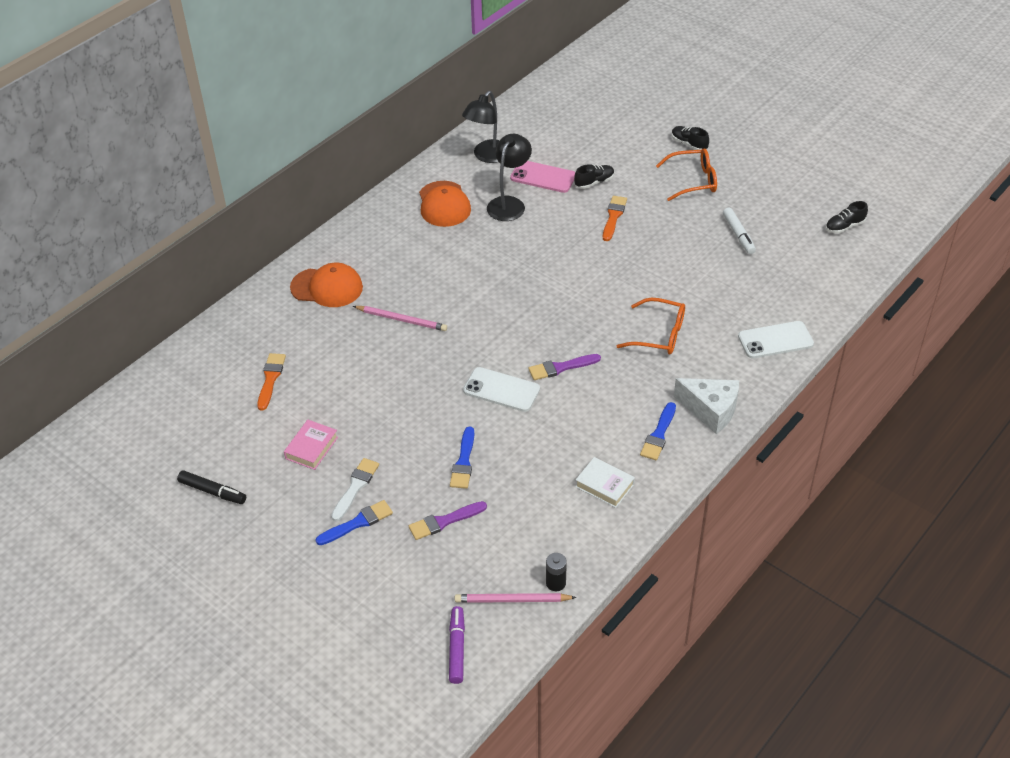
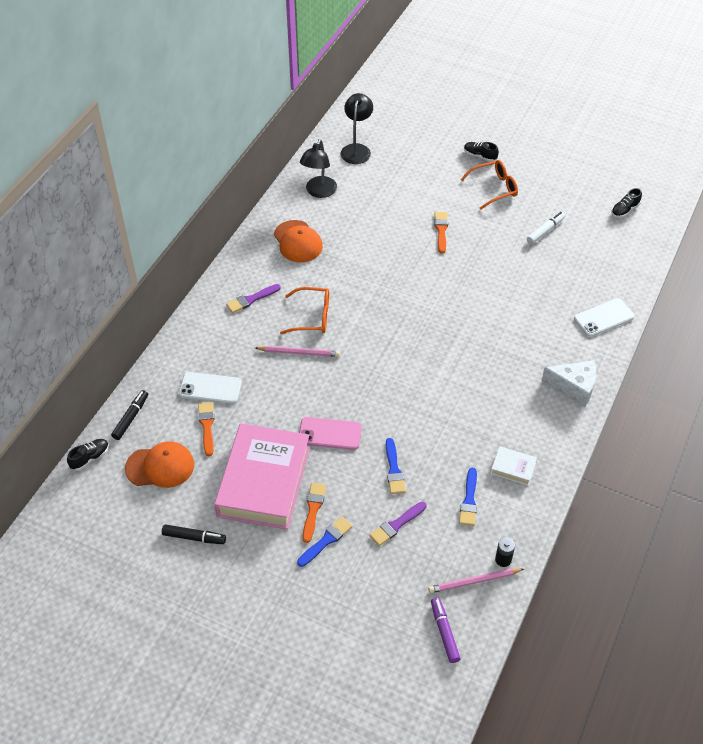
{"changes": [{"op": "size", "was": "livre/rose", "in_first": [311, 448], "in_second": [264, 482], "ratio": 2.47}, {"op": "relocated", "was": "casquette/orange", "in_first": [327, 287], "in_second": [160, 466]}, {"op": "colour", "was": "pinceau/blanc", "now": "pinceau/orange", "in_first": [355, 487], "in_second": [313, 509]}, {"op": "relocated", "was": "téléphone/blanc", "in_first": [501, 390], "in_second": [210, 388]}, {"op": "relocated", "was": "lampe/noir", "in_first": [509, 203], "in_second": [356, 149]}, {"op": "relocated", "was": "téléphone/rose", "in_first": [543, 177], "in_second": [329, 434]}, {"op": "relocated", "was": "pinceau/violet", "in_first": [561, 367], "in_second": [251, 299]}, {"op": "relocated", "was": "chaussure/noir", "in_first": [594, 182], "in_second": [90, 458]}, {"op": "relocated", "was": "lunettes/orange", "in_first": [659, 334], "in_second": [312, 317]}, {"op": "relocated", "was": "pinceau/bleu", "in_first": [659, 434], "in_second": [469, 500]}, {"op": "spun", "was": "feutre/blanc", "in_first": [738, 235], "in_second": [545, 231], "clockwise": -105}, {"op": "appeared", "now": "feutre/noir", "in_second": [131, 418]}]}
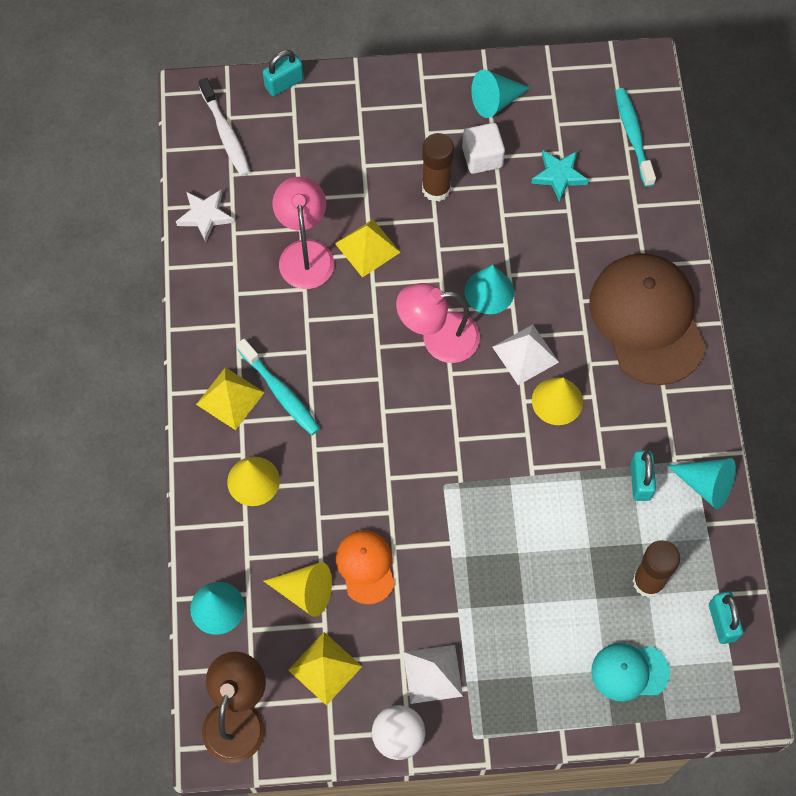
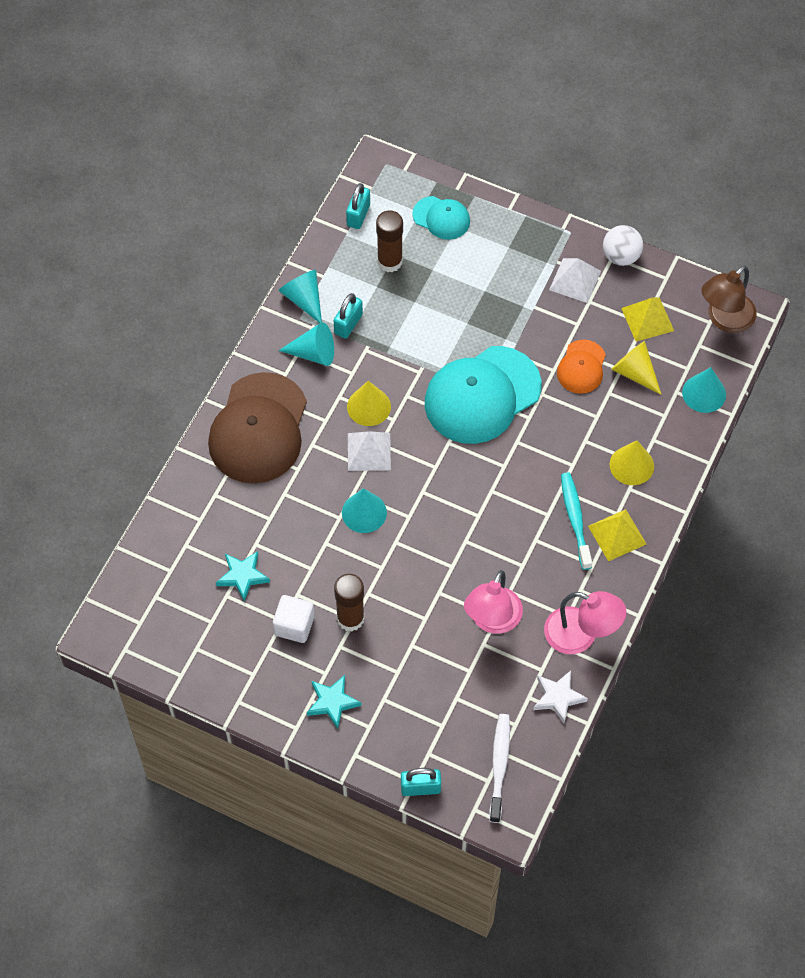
{"changes": [{"op": "missing", "was": "pyramide/jaune", "in_first": [367, 247]}, {"op": "relocated", "was": "lampe/rose", "in_first": [438, 338], "in_second": [581, 635]}, {"op": "relocated", "was": "cône/turquoise", "in_first": [495, 101], "in_second": [313, 353]}, {"op": "missing", "was": "brosse à dents/turquoise", "in_first": [633, 136]}, {"op": "appeared", "now": "étoile/turquoise", "in_second": [332, 702]}, {"op": "appeared", "now": "casquette/turquoise", "in_second": [482, 395]}]}
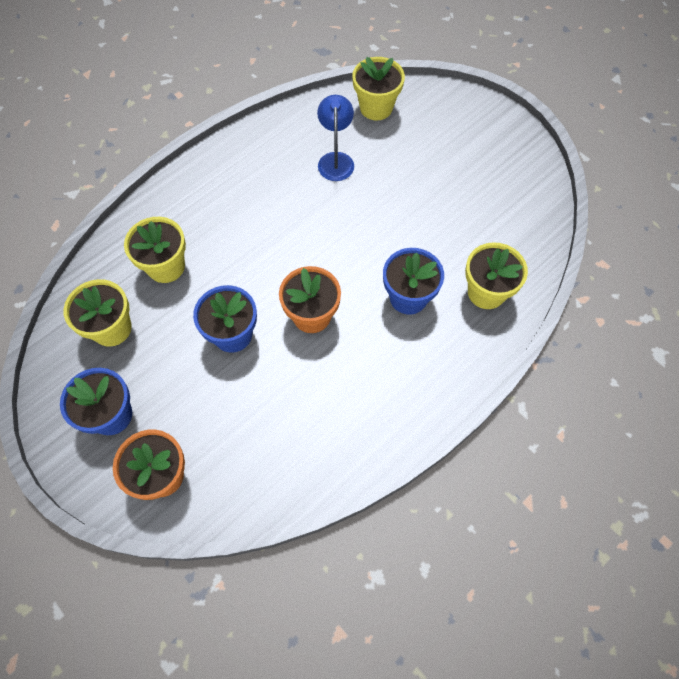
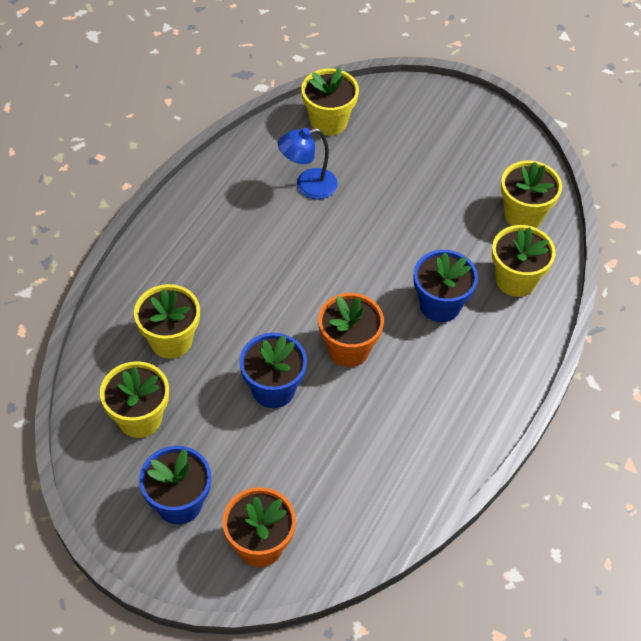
{"changes": [{"op": "spun", "was": "lampe/bleu", "in_first": [336, 160], "in_second": [308, 186], "clockwise": -90}, {"op": "appeared", "now": "pot de fleurs/jaune", "in_second": [523, 215]}]}
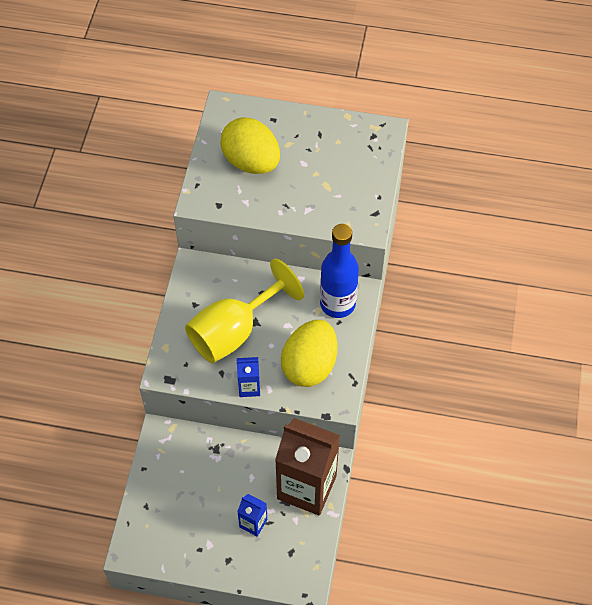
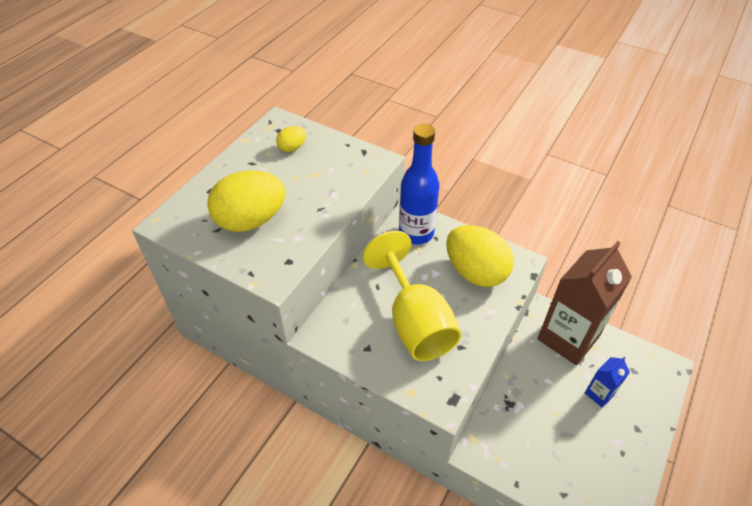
{"changes": [{"op": "missing", "was": "brique de lait/bleu", "in_first": [249, 387]}, {"op": "appeared", "now": "œuf/jaune", "in_second": [292, 148]}]}
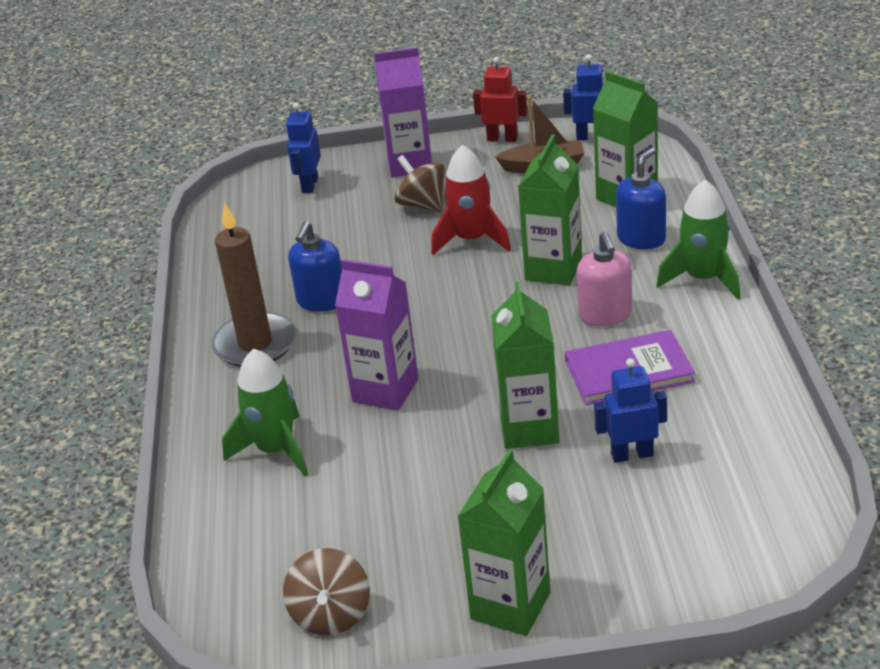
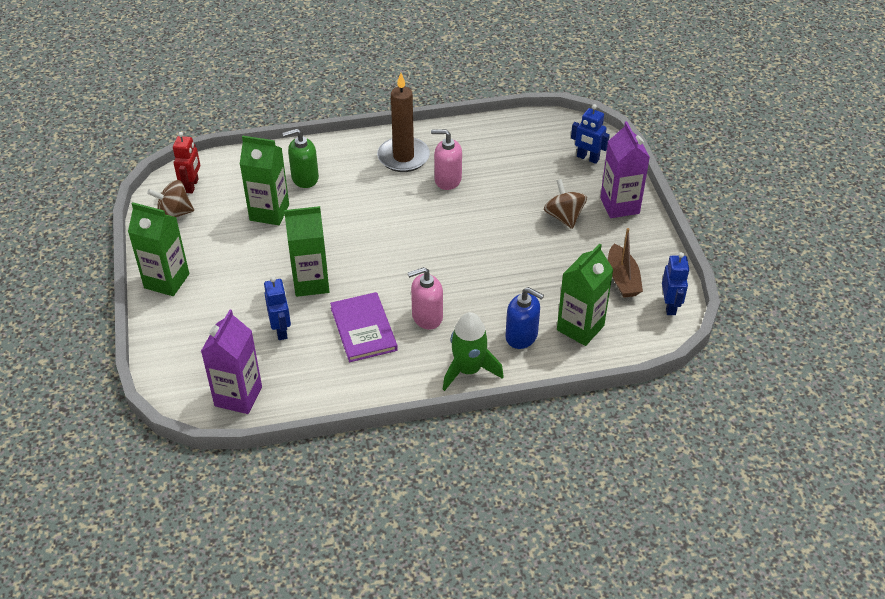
{"changes": [{"op": "exchanged", "was": "fusée/vert", "now": "distributeur de savon/vert", "in_first": [276, 450], "in_second": [304, 178]}, {"op": "spun", "was": "robot/bleu", "in_first": [309, 185], "in_second": [587, 158], "clockwise": -150}, {"op": "colour", "was": "distributeur de savon/bleu", "now": "distributeur de savon/rose", "in_first": [321, 301], "in_second": [447, 180]}, {"op": "relocated", "was": "brique de lait/violet", "in_first": [385, 390], "in_second": [238, 396]}, {"op": "spun", "was": "toupie/marron", "in_first": [422, 205], "in_second": [564, 217], "clockwise": -60}, {"op": "missing", "was": "fusée/rouge", "in_first": [471, 239]}, {"op": "relocated", "was": "robot/rouge", "in_first": [502, 138], "in_second": [192, 186]}, {"op": "relocated", "was": "brique de lait/vert", "in_first": [553, 269], "in_second": [269, 212]}]}
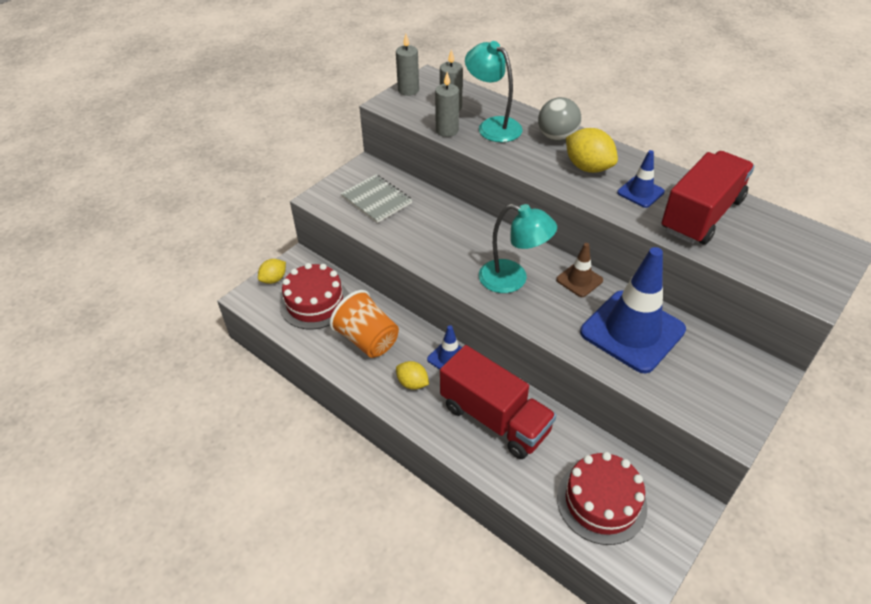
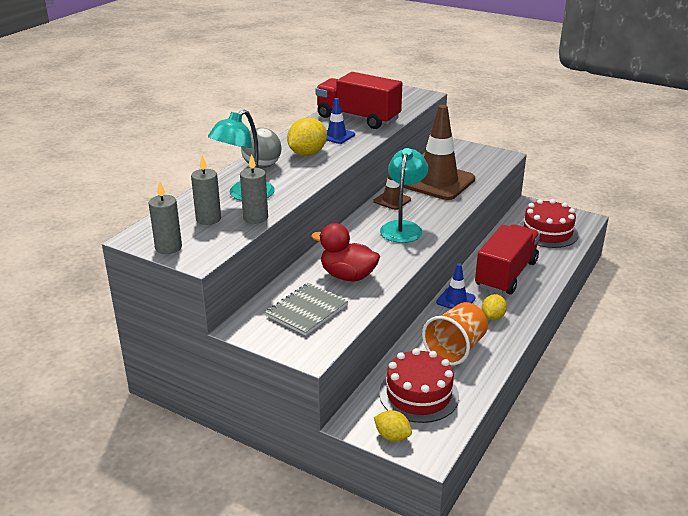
{"changes": [{"op": "colour", "was": "cône de chantier/bleu", "now": "cône de chantier/marron", "in_first": [632, 331], "in_second": [437, 182]}, {"op": "appeared", "now": "canard/rouge", "in_second": [347, 276]}]}
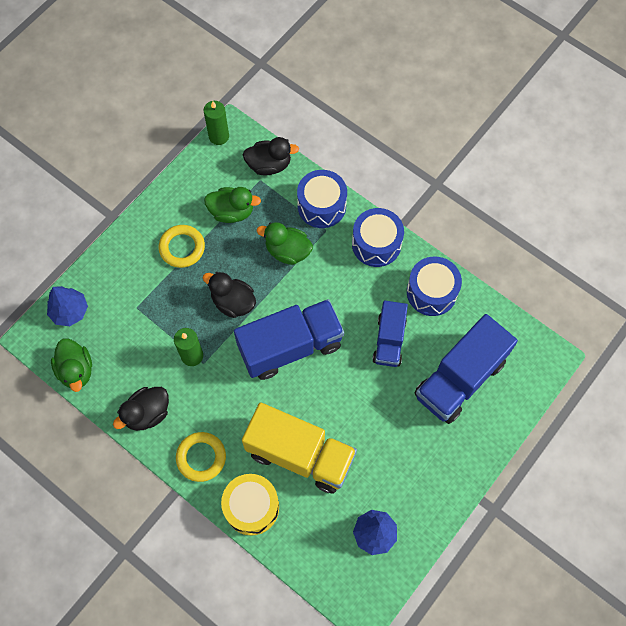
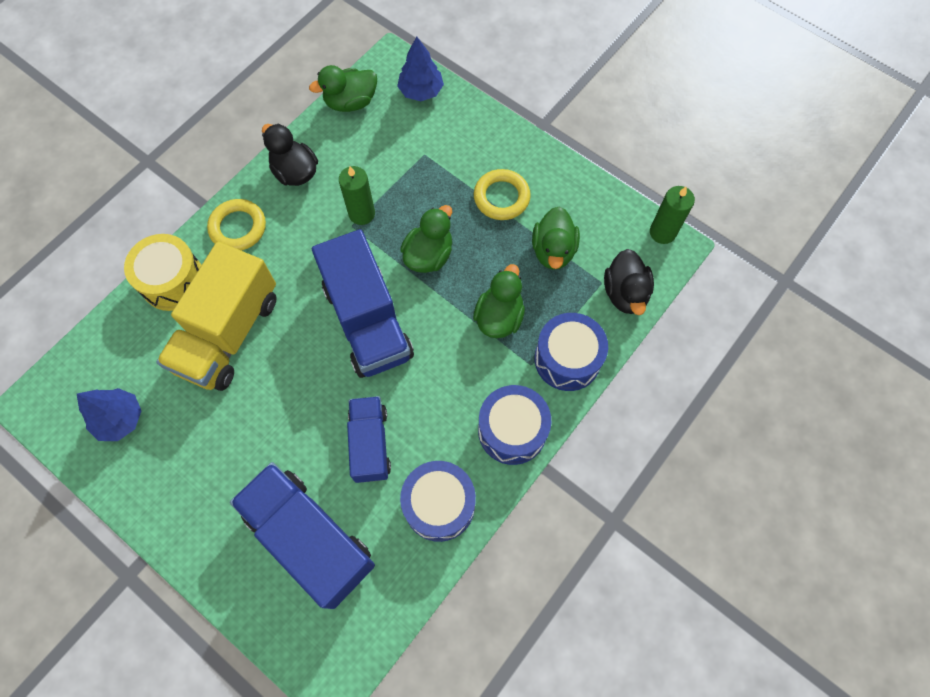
{"changes": [{"op": "colour", "was": "canard/noir", "now": "canard/vert", "in_first": [233, 302], "in_second": [429, 255]}, {"op": "spun", "was": "camion/bleu", "in_first": [389, 340], "in_second": [370, 444], "clockwise": 75}]}
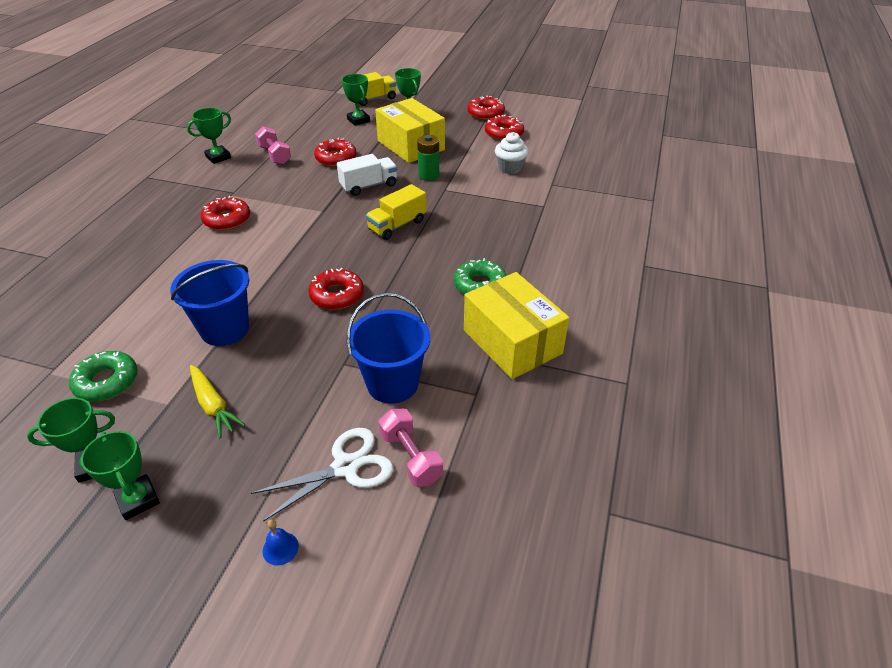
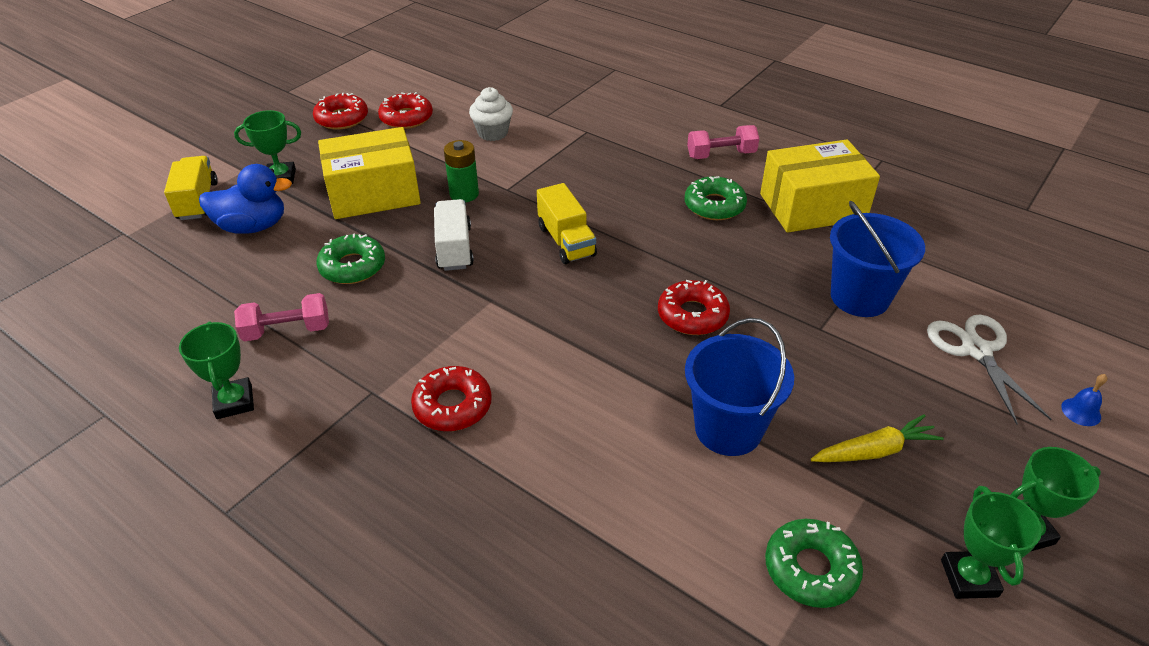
{"changes": [{"op": "colour", "was": "beignet/rouge", "now": "beignet/vert", "in_first": [336, 158], "in_second": [352, 267]}, {"op": "exchanged", "was": "trophée/vert", "now": "canard/bleu", "in_first": [358, 120], "in_second": [253, 226]}, {"op": "relocated", "was": "haltère/rose", "in_first": [410, 457], "in_second": [721, 155]}]}
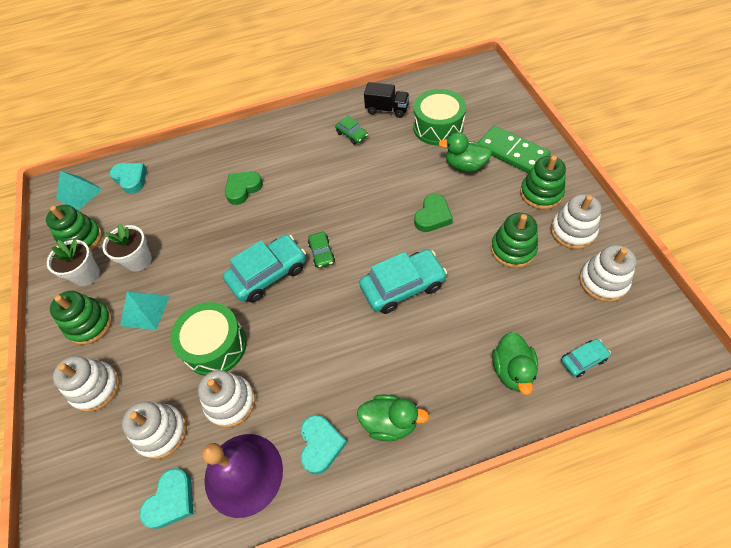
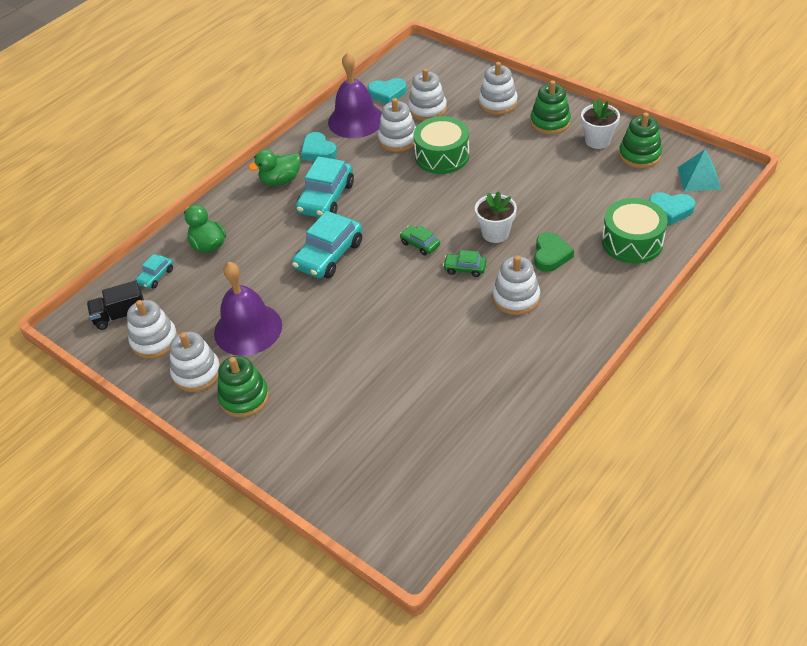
{"changes": [{"op": "relocated", "was": "pot de fleurs/blanc", "in_first": [138, 260], "in_second": [495, 233]}, {"op": "missing", "was": "pyramide/turquoise", "in_first": [145, 310]}, {"op": "spun", "was": "cœur/turquoise", "in_first": [171, 500], "in_second": [387, 94], "clockwise": -90}, {"op": "relocated", "was": "voiture/turquoise", "in_first": [268, 274], "in_second": [326, 198]}, {"op": "relocated", "was": "voiture/vert", "in_first": [352, 135], "in_second": [465, 268]}, {"op": "relocated", "was": "camion/noir", "in_first": [387, 109], "in_second": [120, 315]}, {"op": "relocated", "was": "tambour/vert", "in_first": [438, 127], "in_second": [632, 242]}, {"op": "missing", "was": "cœur/vert", "in_first": [432, 216]}, {"op": "missing", "was": "canard/vert", "in_first": [465, 165]}, {"op": "missing", "was": "domino/vert", "in_first": [512, 153]}, {"op": "exchanged", "was": "jouet à empiler/vert", "now": "cloche/violet", "in_first": [513, 249], "in_second": [248, 329]}, {"op": "appeared", "now": "jouet à empiler/blanc", "in_second": [516, 298]}]}
